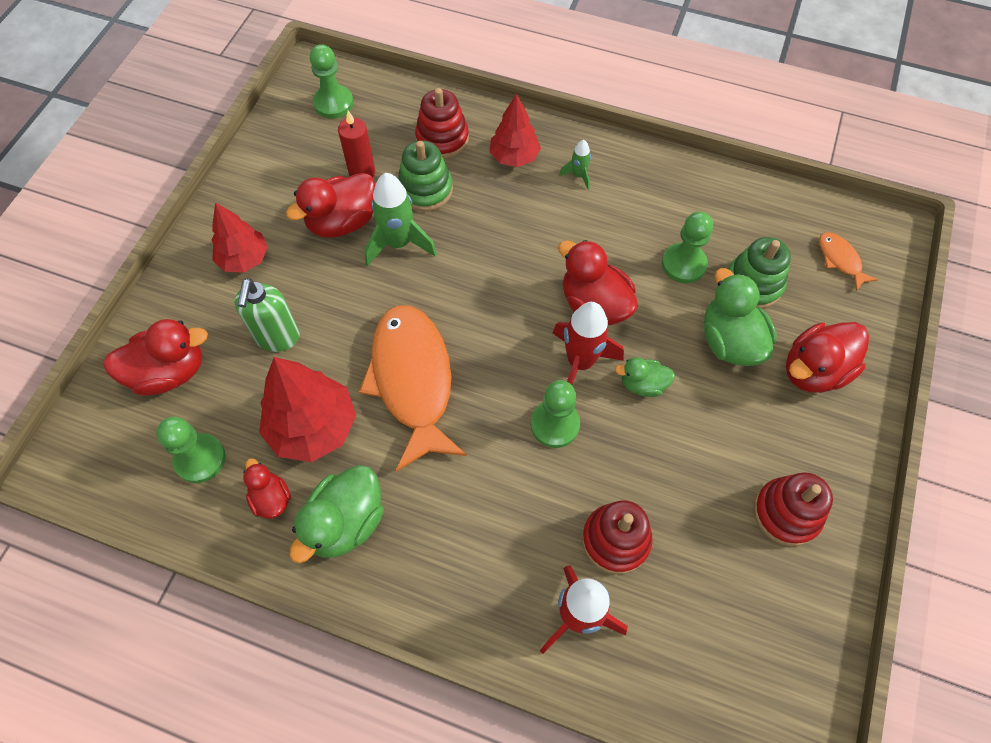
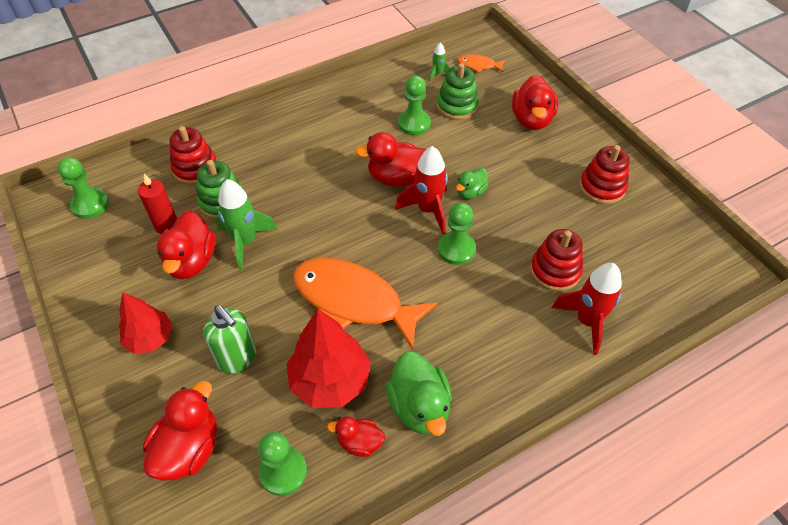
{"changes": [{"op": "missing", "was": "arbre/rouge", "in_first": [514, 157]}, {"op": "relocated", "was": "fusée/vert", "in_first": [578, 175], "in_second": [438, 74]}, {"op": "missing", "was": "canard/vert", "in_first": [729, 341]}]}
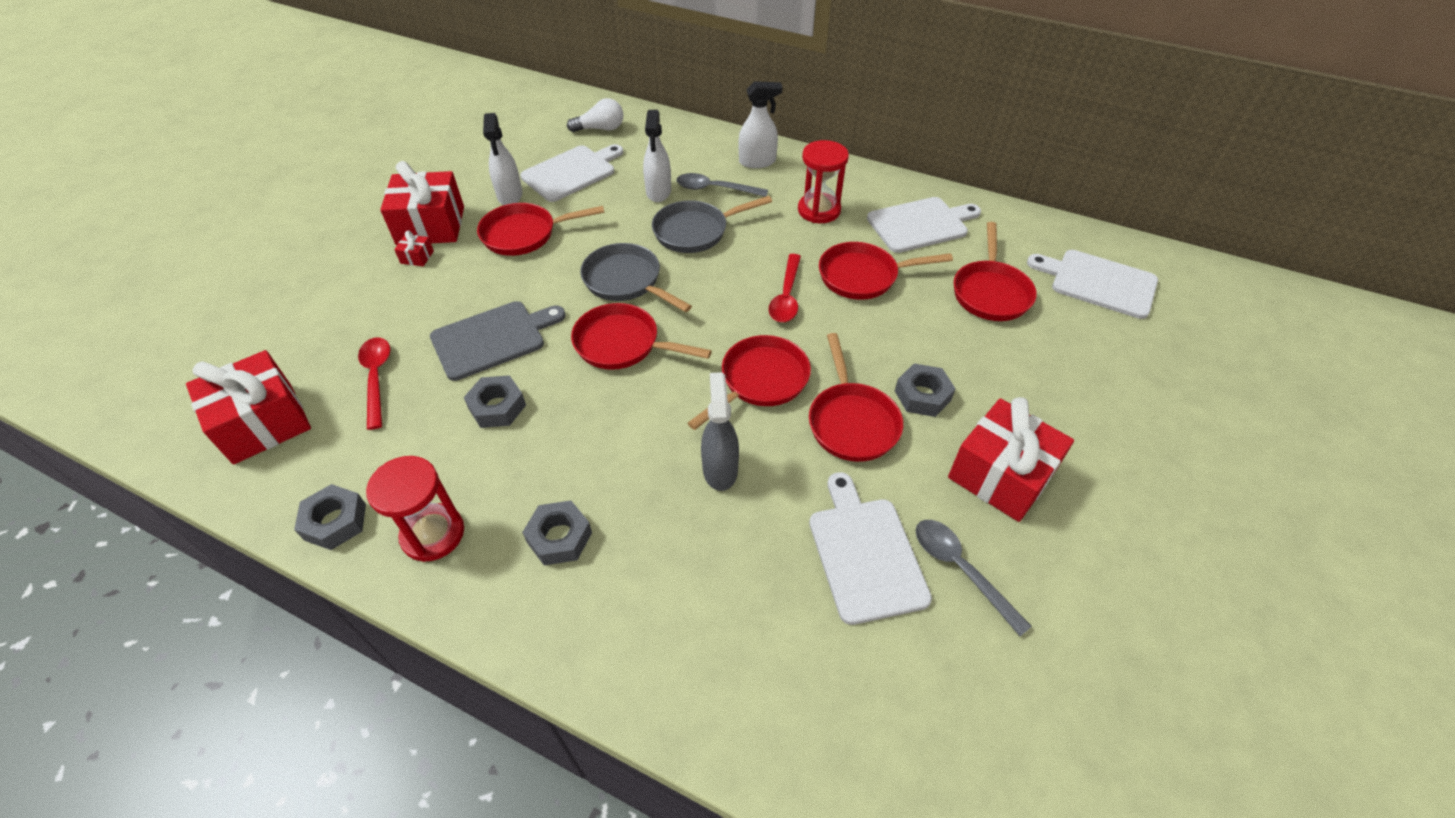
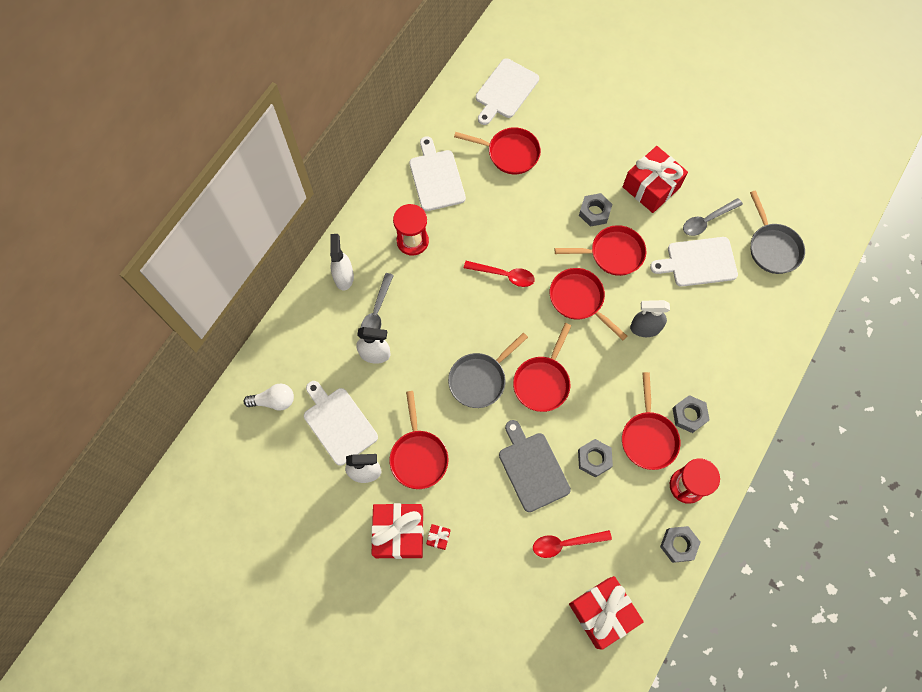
{"changes": [{"op": "spun", "was": "ampoule/blanc", "in_first": [600, 129], "in_second": [274, 401], "clockwise": 90}, {"op": "relocated", "was": "poêle/gris", "in_first": [695, 231], "in_second": [772, 247]}, {"op": "relocated", "was": "poêle/rouge", "in_first": [863, 276], "in_second": [648, 437]}]}
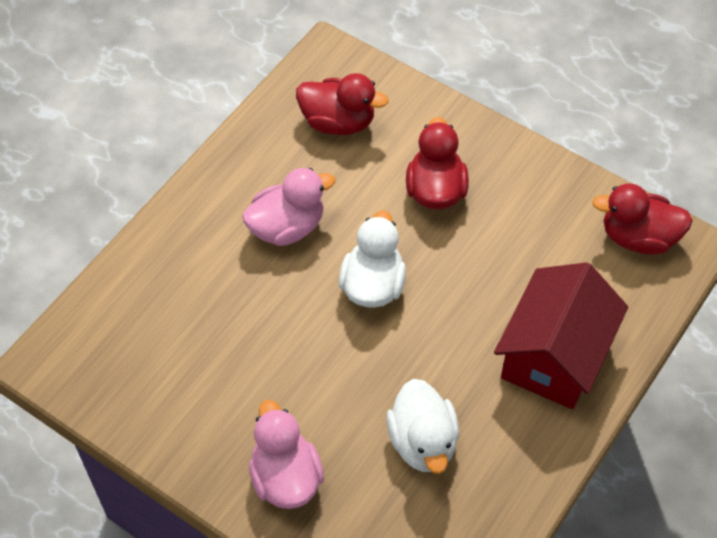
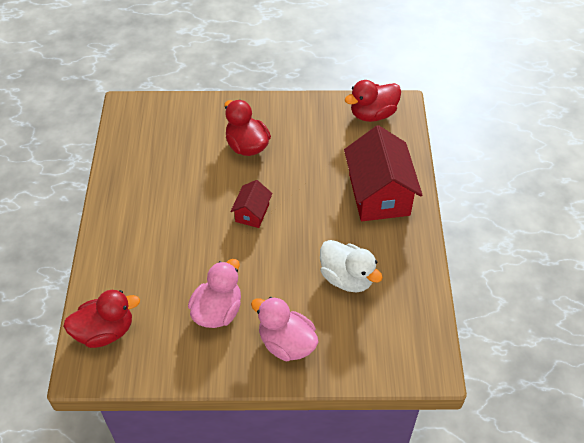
{"changes": [{"op": "relocated", "was": "canard/rose", "in_first": [287, 227], "in_second": [217, 311]}, {"op": "relocated", "was": "canard/rouge", "in_first": [338, 122], "in_second": [105, 331]}, {"op": "exchanged", "was": "canard/blanc", "now": "maison/rouge", "in_first": [373, 285], "in_second": [252, 213]}]}
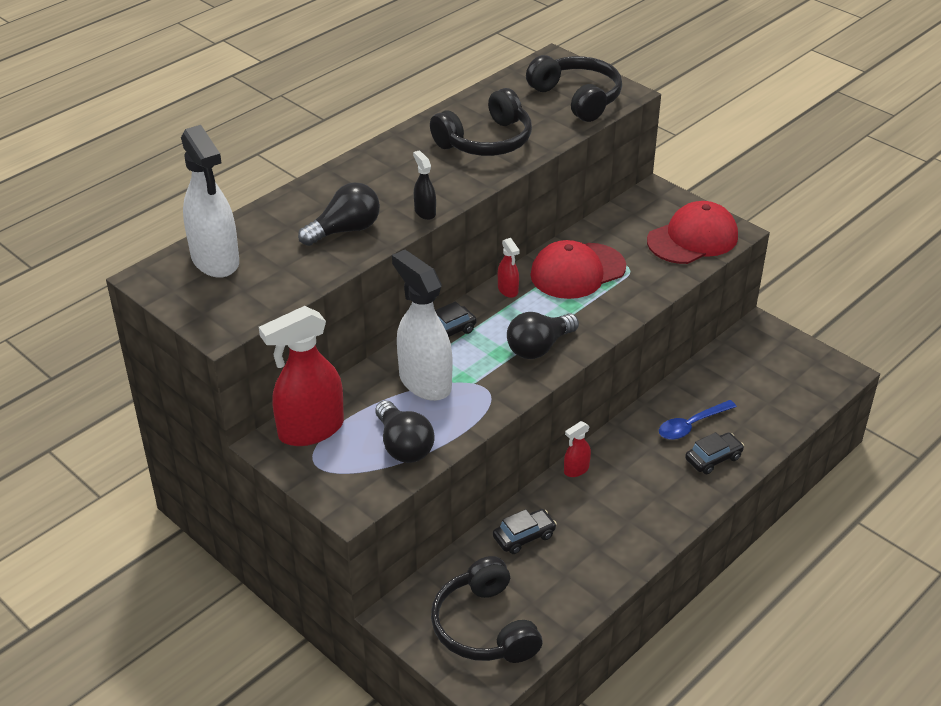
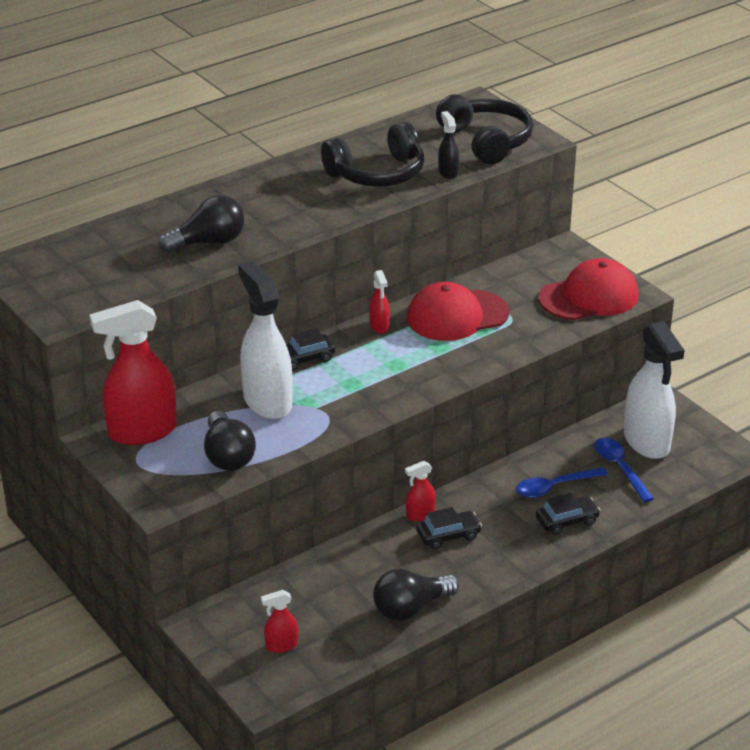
{"changes": [{"op": "relocated", "was": "vaporisateur/blanc", "in_first": [215, 260], "in_second": [647, 442]}, {"op": "relocated", "was": "vaporisateur/noir", "in_first": [425, 212], "in_second": [448, 172]}, {"op": "exchanged", "was": "casque audio/noir", "now": "vaporisateur/rouge", "in_first": [484, 627], "in_second": [281, 645]}, {"op": "relocated", "was": "voiture/noir", "in_first": [524, 536], "in_second": [448, 535]}, {"op": "relocated", "was": "ampoule/noir", "in_first": [539, 347], "in_second": [410, 608]}, {"op": "appeared", "now": "cuillère/bleu", "in_second": [619, 468]}]}
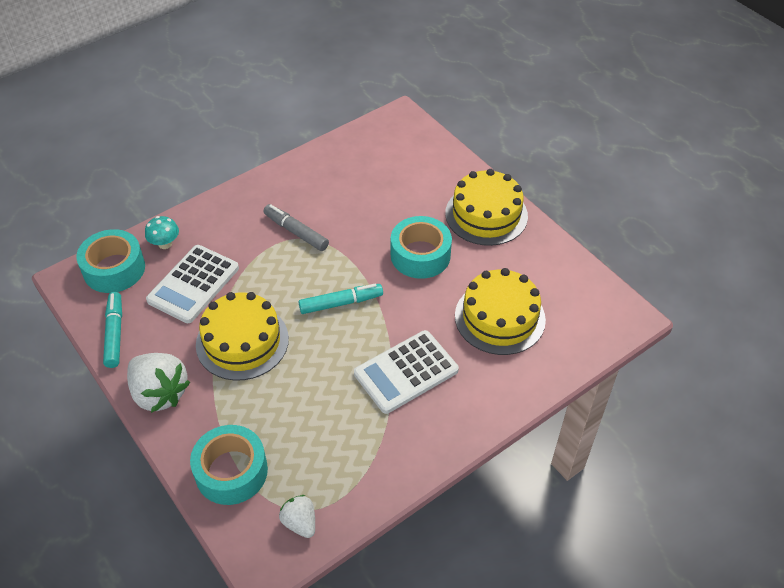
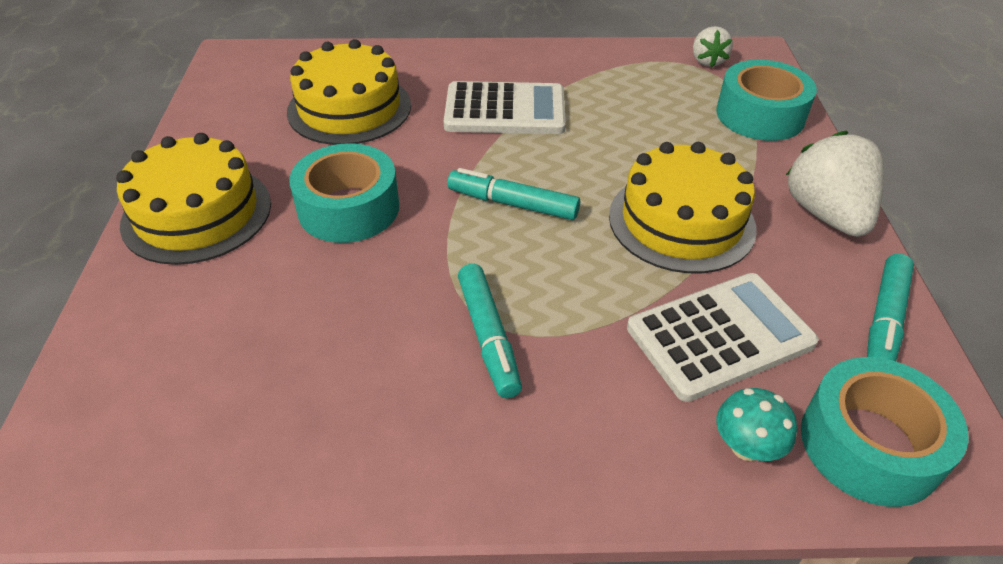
{"changes": [{"op": "colour", "was": "feutre/gris", "now": "feutre/turquoise", "in_first": [296, 232], "in_second": [488, 336]}]}
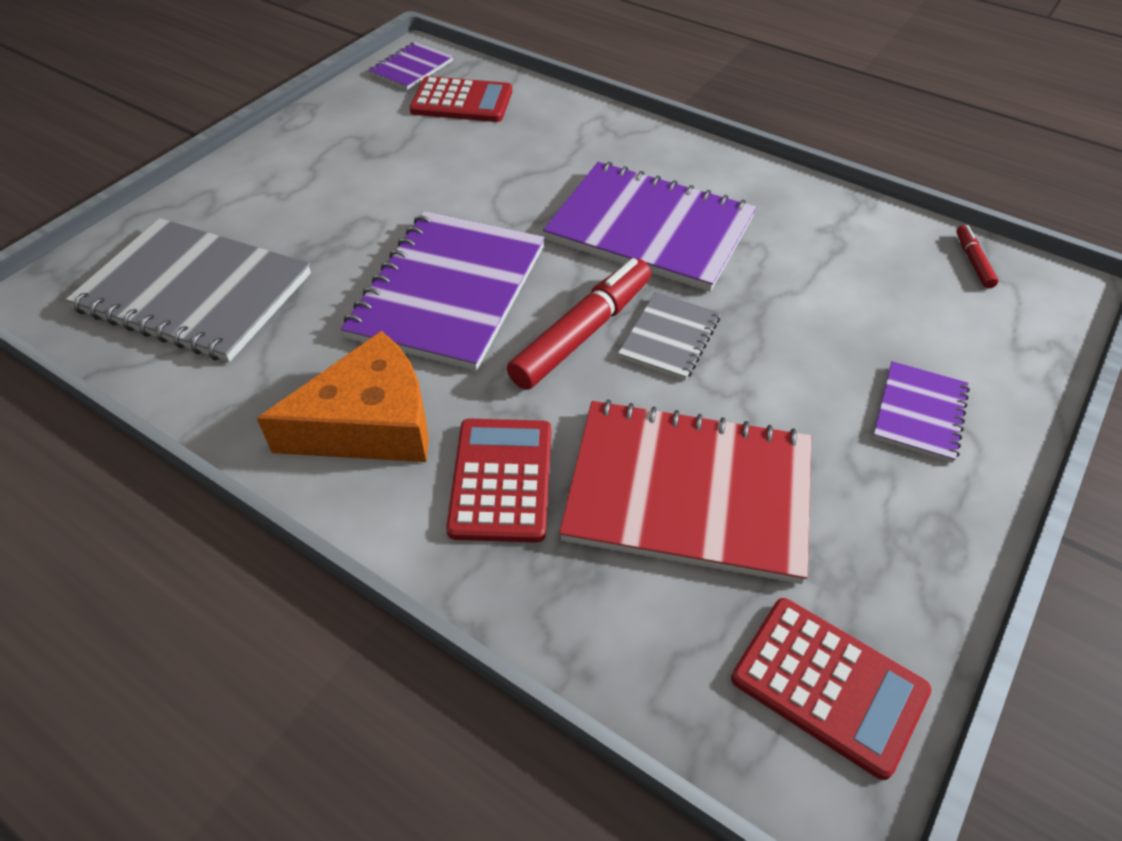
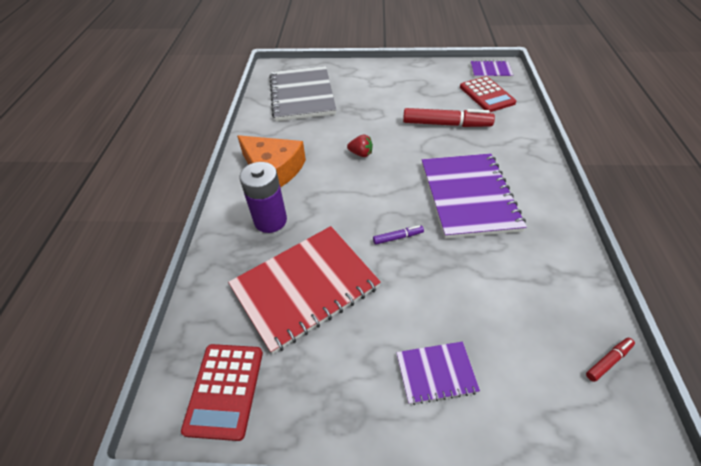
{"changes": [{"op": "exchanged", "was": "carnet/violet", "now": "fraise/rouge", "in_first": [449, 291], "in_second": [361, 154]}, {"op": "exchanged", "was": "calculatrice/rouge", "now": "pile/violet", "in_first": [501, 480], "in_second": [270, 220]}, {"op": "relocated", "was": "feutre/rouge", "in_first": [582, 333], "in_second": [446, 124]}, {"op": "spun", "was": "carnet/rouge", "in_first": [688, 492], "in_second": [305, 287], "clockwise": 75}, {"op": "exchanged", "was": "carnet/gris", "now": "feutre/violet", "in_first": [669, 338], "in_second": [398, 237]}]}
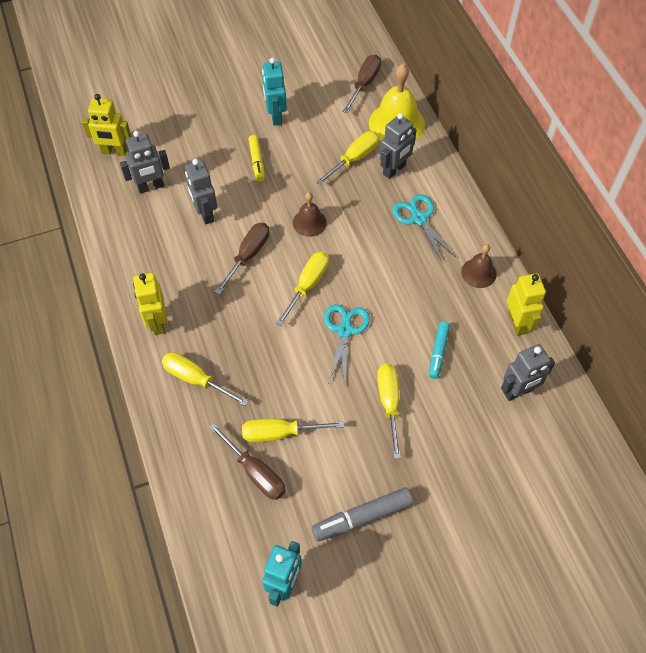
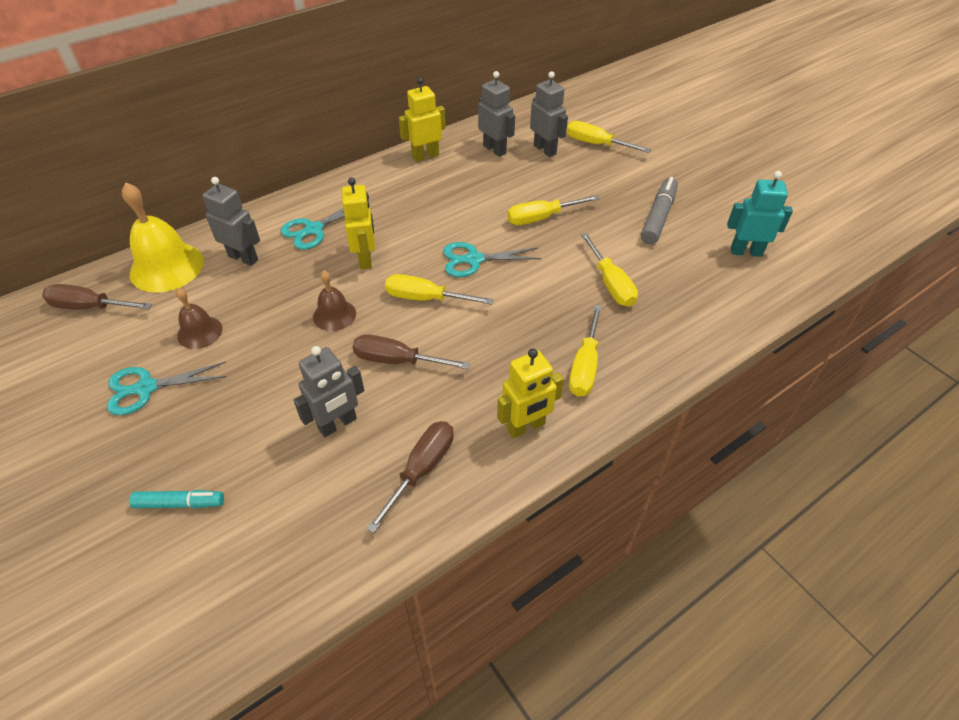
{"changes": [{"op": "relocated", "was": "robot/jaune", "in_first": [114, 151], "in_second": [365, 259]}, {"op": "relocated", "was": "robot/gris", "in_first": [151, 187], "in_second": [545, 149]}, {"op": "relocated", "was": "tournevis/marron", "in_first": [255, 472], "in_second": [421, 470]}, {"op": "missing", "was": "feutre/jaune", "in_first": [257, 161]}, {"op": "exchanged", "was": "robot/turquoise", "now": "ciseaux/turquoise", "in_first": [275, 116], "in_second": [146, 388]}, {"op": "spun", "was": "feutre/gris", "in_first": [362, 517], "in_second": [658, 217], "clockwise": -120}, {"op": "relocated", "was": "tournevis/jaune", "in_first": [354, 159], "in_second": [597, 144]}, {"op": "relocated", "was": "feutre/turquoise", "in_first": [438, 352], "in_second": [180, 503]}, {"op": "relocated", "was": "cloche/marron", "in_first": [478, 273], "in_second": [199, 332]}]}
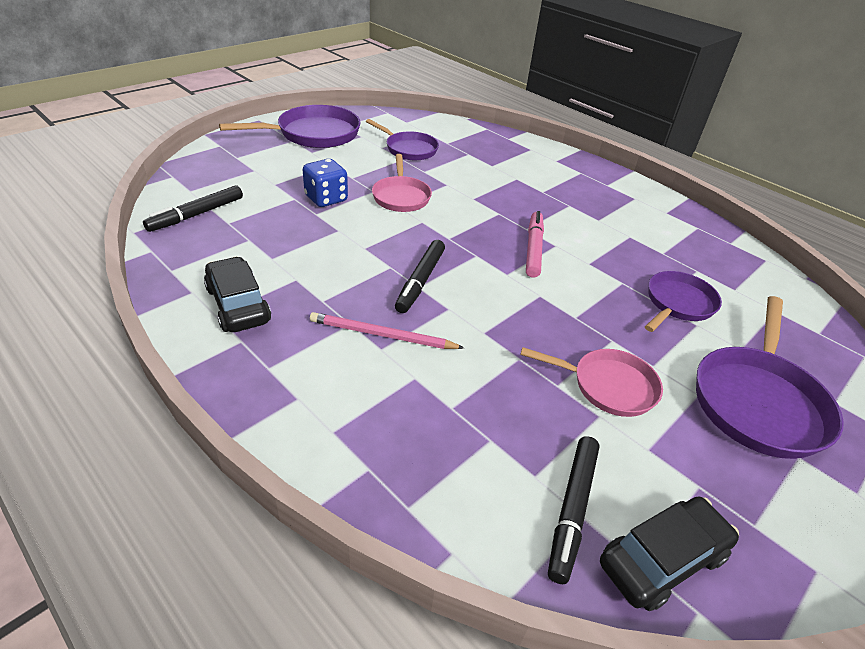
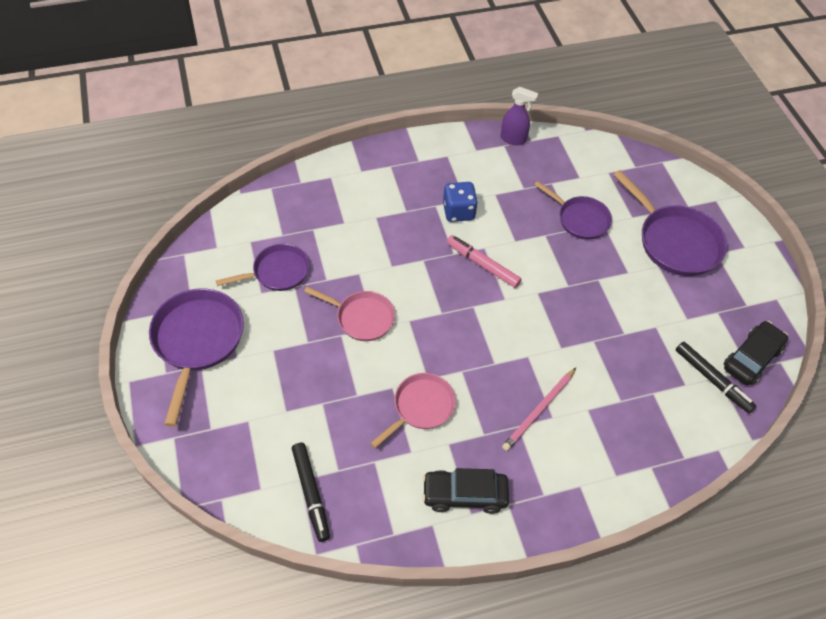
{"changes": [{"op": "relocated", "was": "dé/bleu", "in_first": [326, 199], "in_second": [458, 212]}, {"op": "missing", "was": "feutre/noir", "in_first": [420, 281]}, {"op": "relocated", "was": "poêle/rose", "in_first": [608, 386], "in_second": [421, 407]}, {"op": "spun", "was": "voiture/noir", "in_first": [662, 559], "in_second": [751, 358], "clockwise": 45}, {"op": "spun", "was": "poêle/violet", "in_first": [678, 304], "in_second": [580, 219], "clockwise": 150}, {"op": "appeared", "now": "vaporisateur/violet", "in_second": [513, 139]}]}
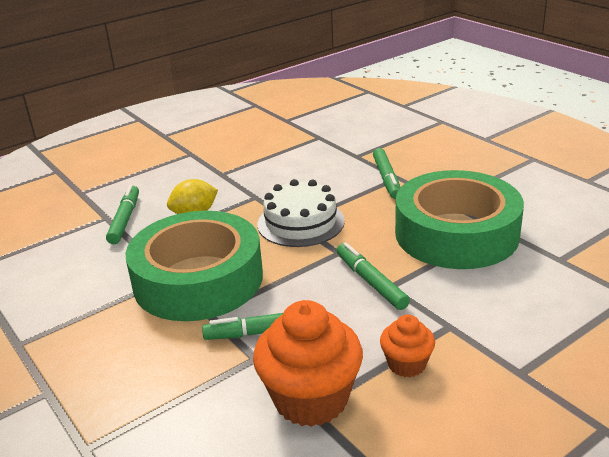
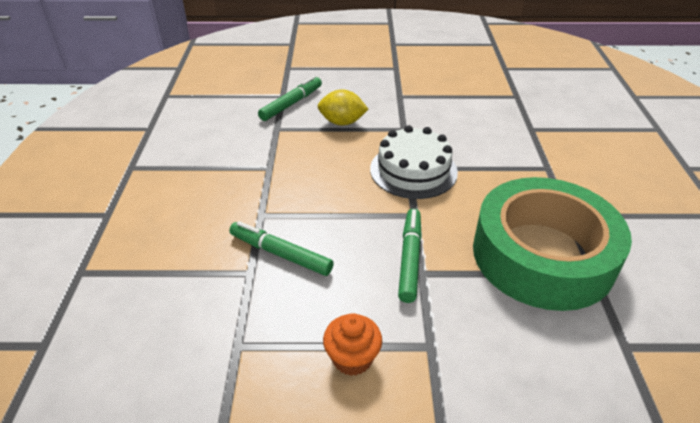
{"changes": [{"op": "missing", "was": "ruban adhésif/vert", "in_first": [198, 279]}, {"op": "missing", "was": "muffin/orange", "in_first": [311, 399]}, {"op": "missing", "was": "feutre/vert", "in_first": [387, 179]}]}
